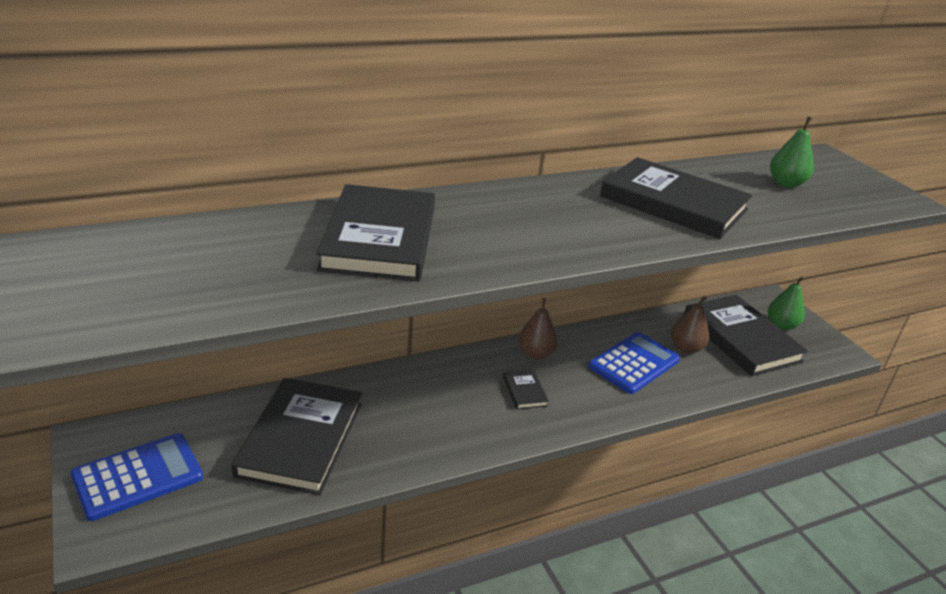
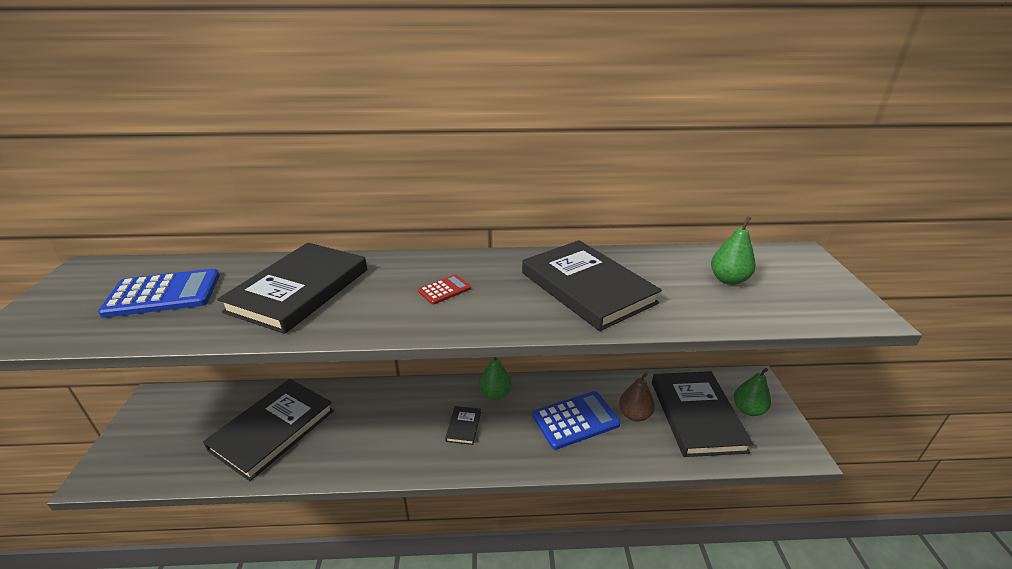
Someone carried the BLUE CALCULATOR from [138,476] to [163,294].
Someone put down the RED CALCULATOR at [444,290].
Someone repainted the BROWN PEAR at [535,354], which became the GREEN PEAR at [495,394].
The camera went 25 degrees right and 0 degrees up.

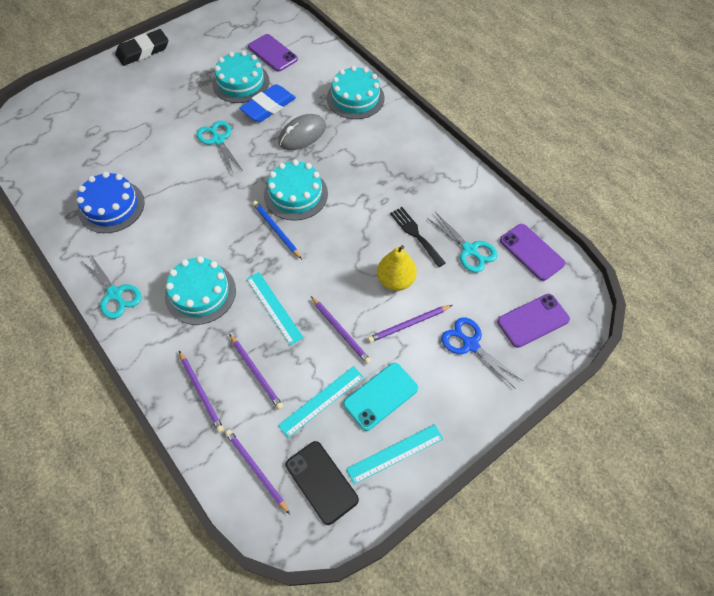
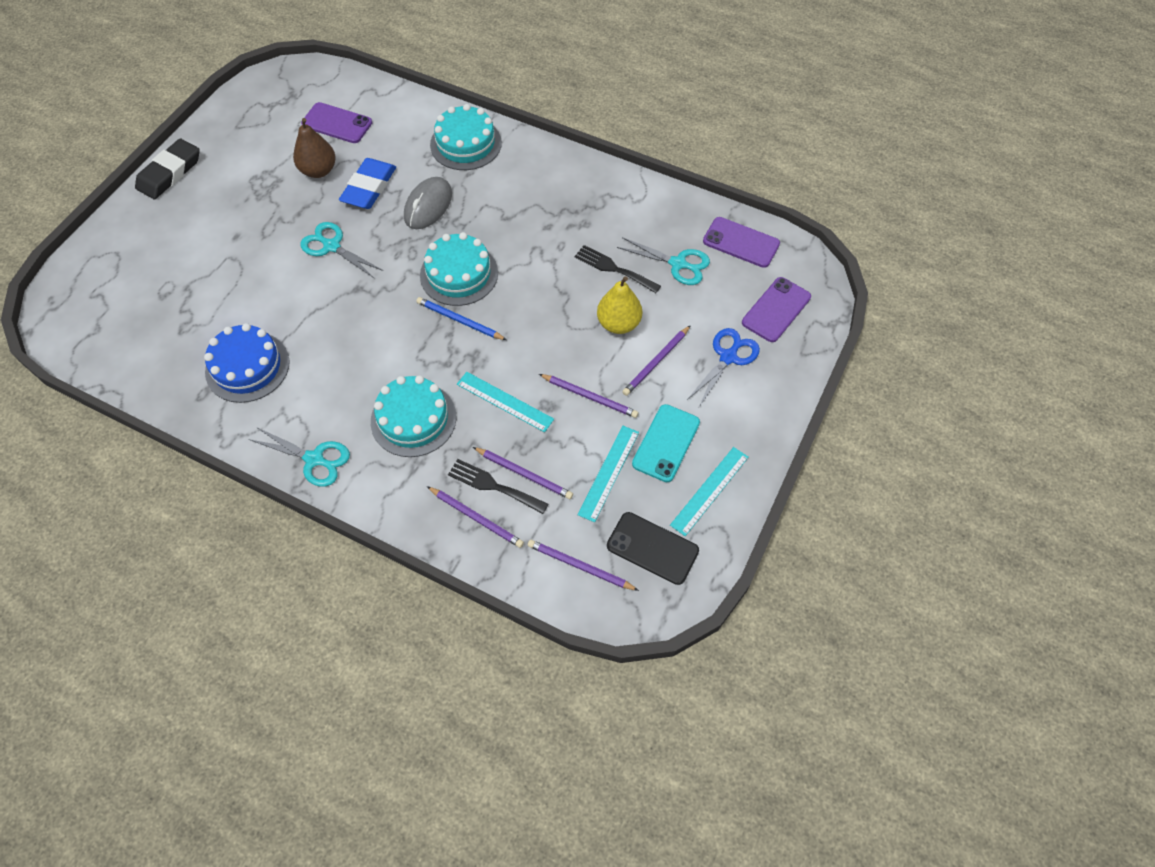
Someone swapped the TURQUOISE CAKE at [241,82] for the BROWN PEAR at [318,170].
Someone put down the BLACK FORK at [493,486].
Someone rotated the BLUE SCISSORS at [470,344] by 105 degrees clockwise.
The camera went 25 degrees left and 0 degrees up.

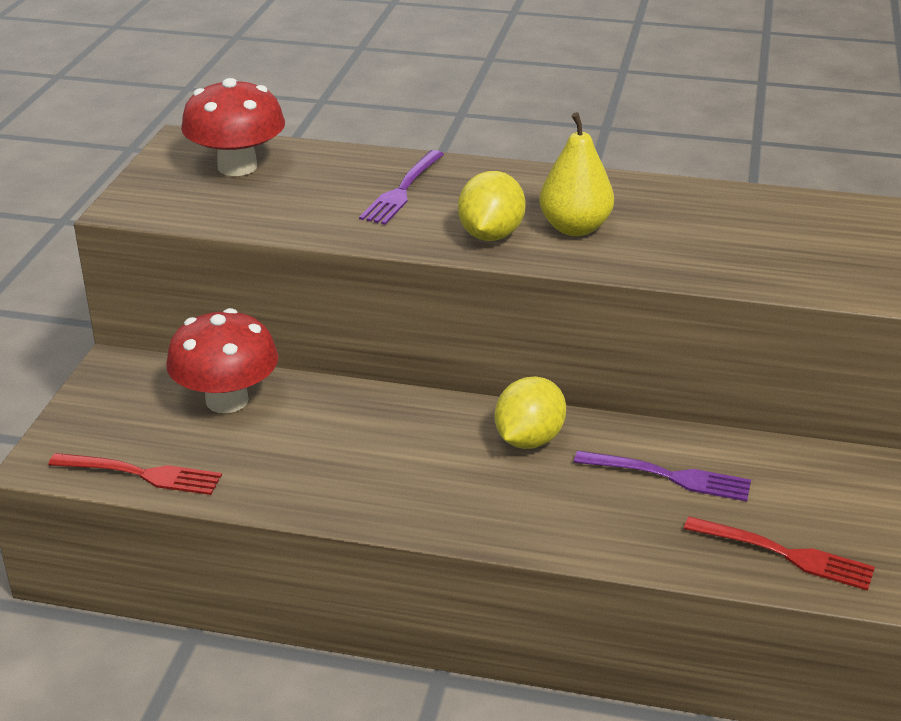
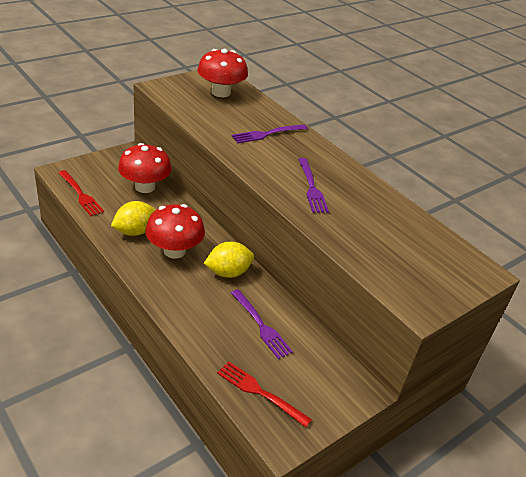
Someone carried the YELLOW LEMON from [490,235] to [135,231].
Someone put down the RED MUSHROOM at [174,251].
Someone rotated the RED FORK at [786,554] by 150 degrees clockwise.
Someone swapped the YELLOW PEAR at [575,228] for the PURPLE FORK at [311,188].
The camera went 35 degrees right and 5 degrees up.

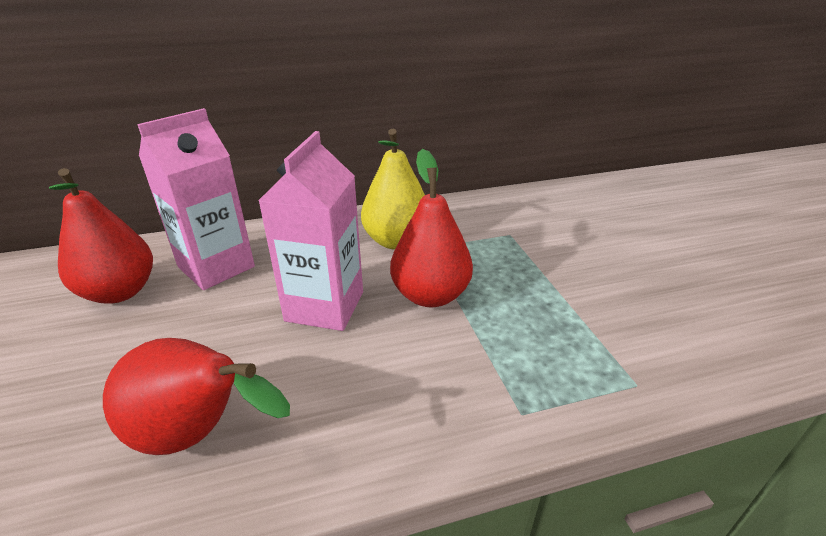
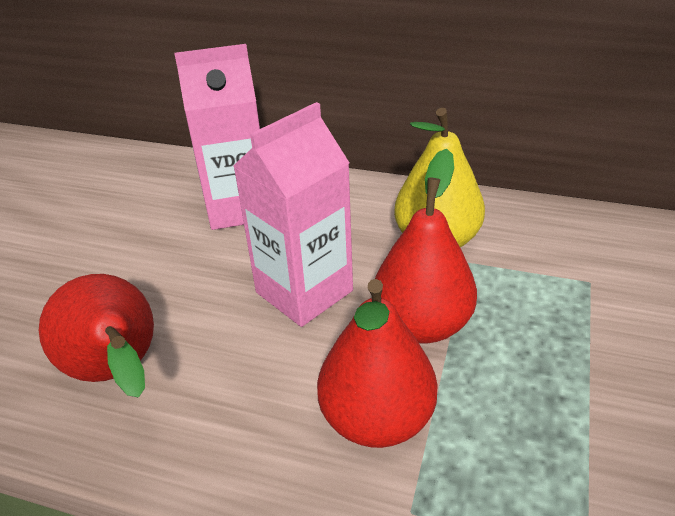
Someone carried the RED PEAR from [120,292] to [376,419].
The camera went 35 degrees right and 5 degrees up.

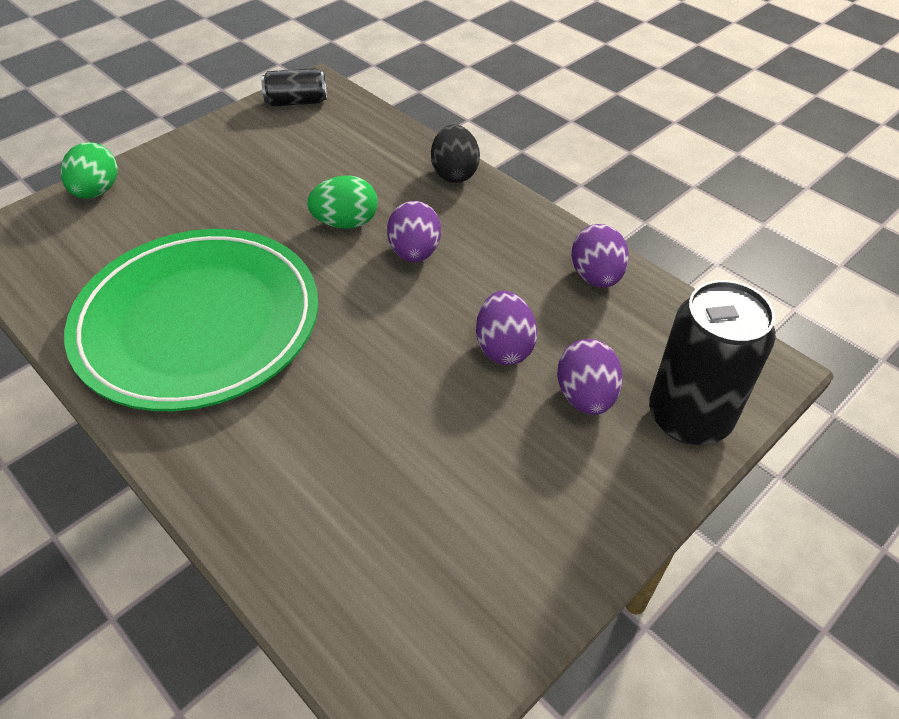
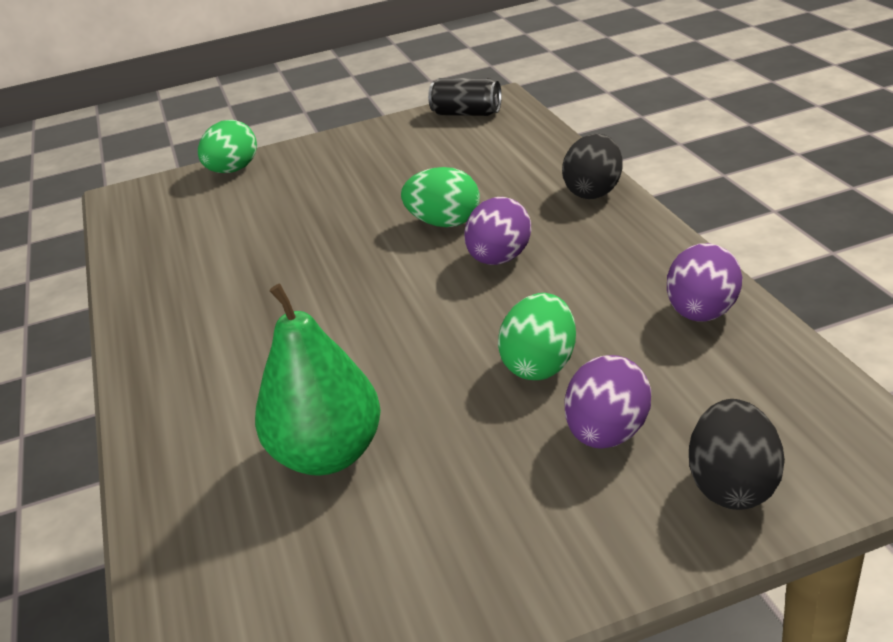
Someone put down the GREEN PEAR at [328,455].
Someone repainted the PURPLE EGG at [504,347], which became the GREEN EGG at [540,365].
Someone swapped the BLACK CAN at [689,417] for the BLACK EGG at [733,486].
Someone took away the GREEN PLATE at [198,323].
The camera went 30 degrees right and 15 degrees down.

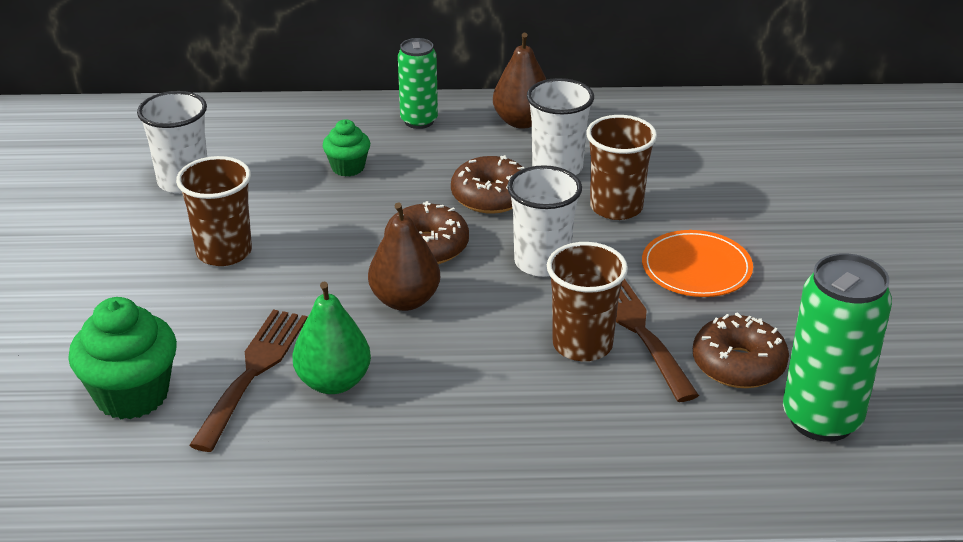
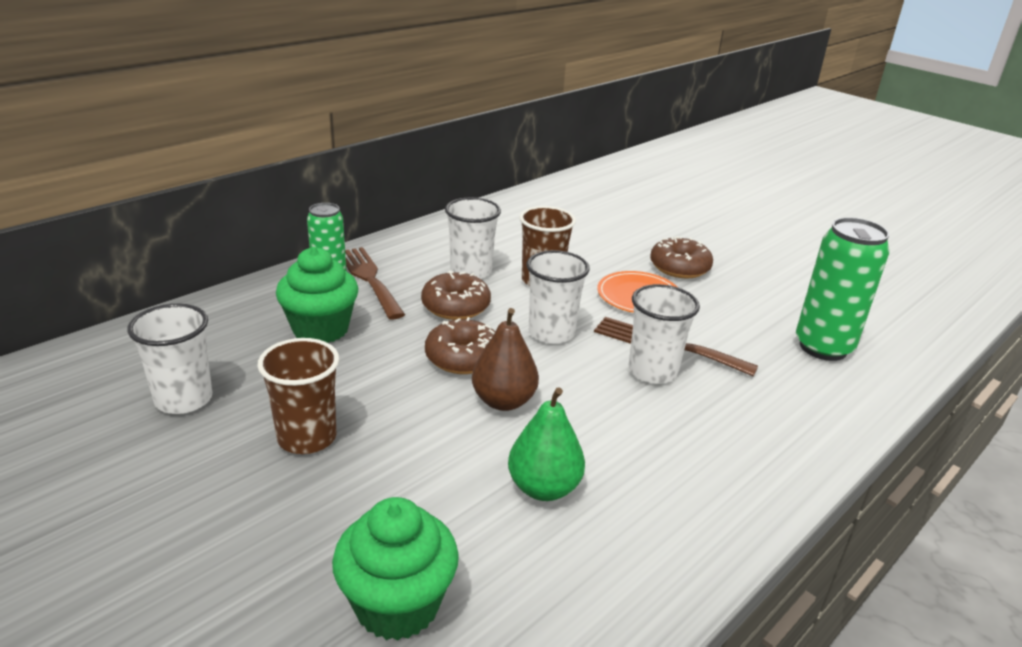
Someone scaled the GREEN CUPCAKE at [348,167] by 1.76.
Someone carried the BROWN FORK from [253,372] to [369,279].
Someone repainted the BROWN CUP at [582,344], which became the WHITE CUP at [652,371].
Someone carried the BROWN DONUT from [738,364] to [679,267].
Someone took away the BROWN PEAR at [522,121].
The camera went 45 degrees left and 5 degrees down.

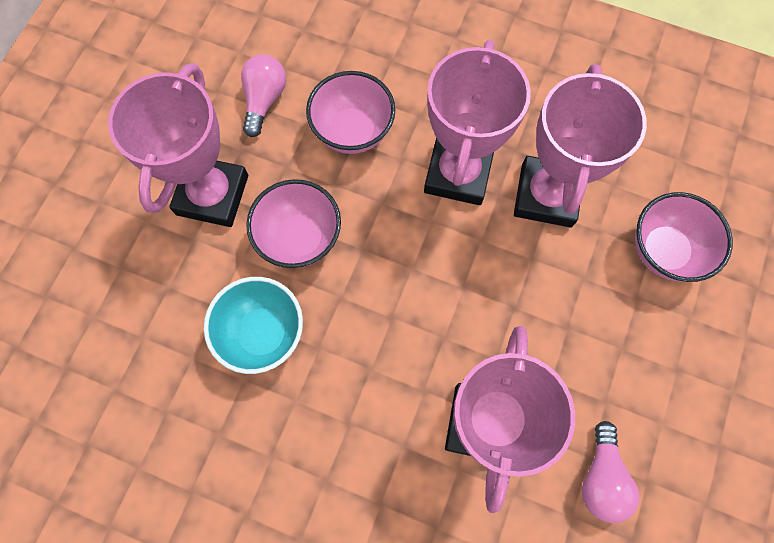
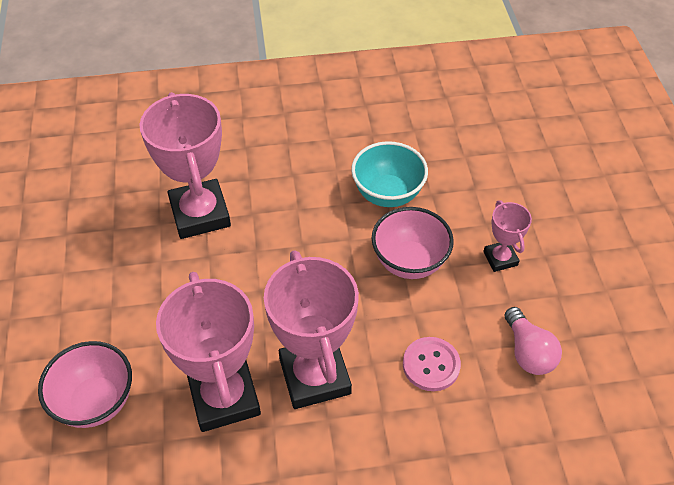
Someone swapped the PINK BOWL at [353,131] for the PINK BUTTON at [431,365].
Someone scaled the PINK TROPHY at [212,195] by 0.50.
Someone took away the PINK LIGHT BULB at [601,477].
The camera went 150 degrees right and 20 degrees down.

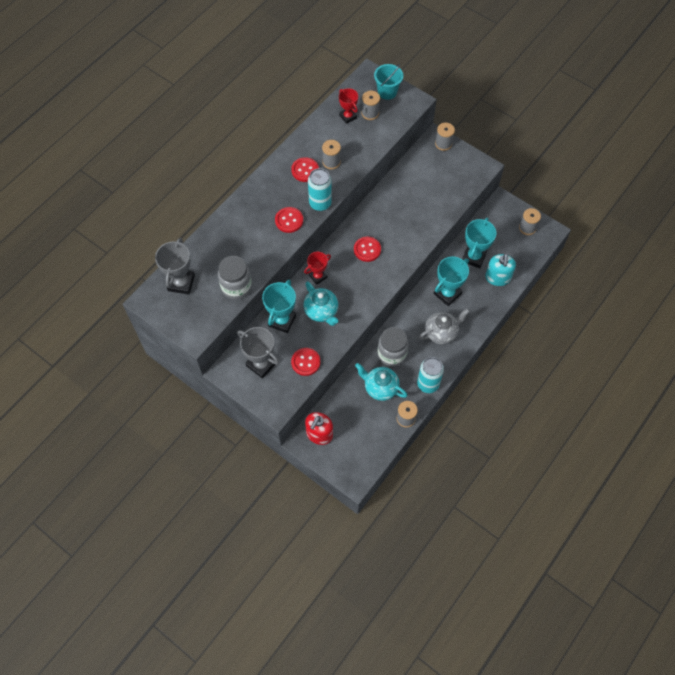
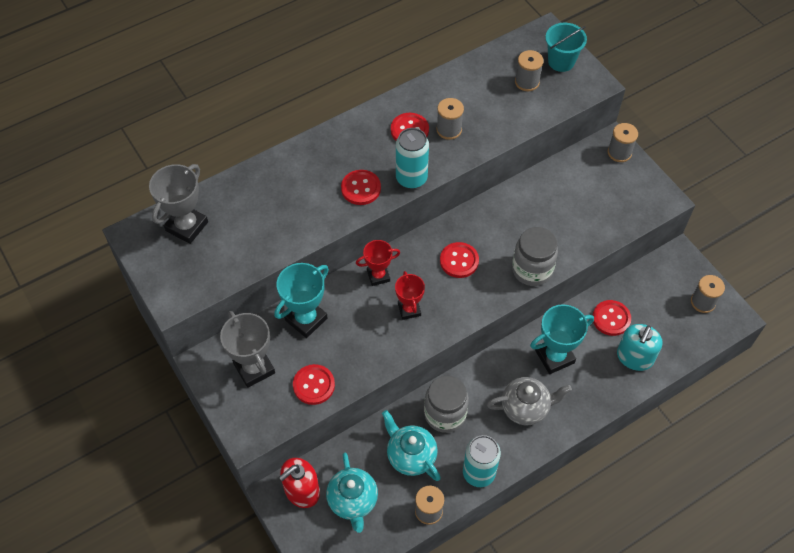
Someone carried the TURQUOISE TEAPOT from [321,311] to [353,501].
Someone carried the RED TROPHY from [348,116] to [409,309].
Someone carried the GREY JAR from [236,287] to [532,270].
Someone swapped the TURQUOISE TROPHY at [474,257] for the RED BUTTON at [611,318].
The camera went 20 degrees right and 5 degrees down.

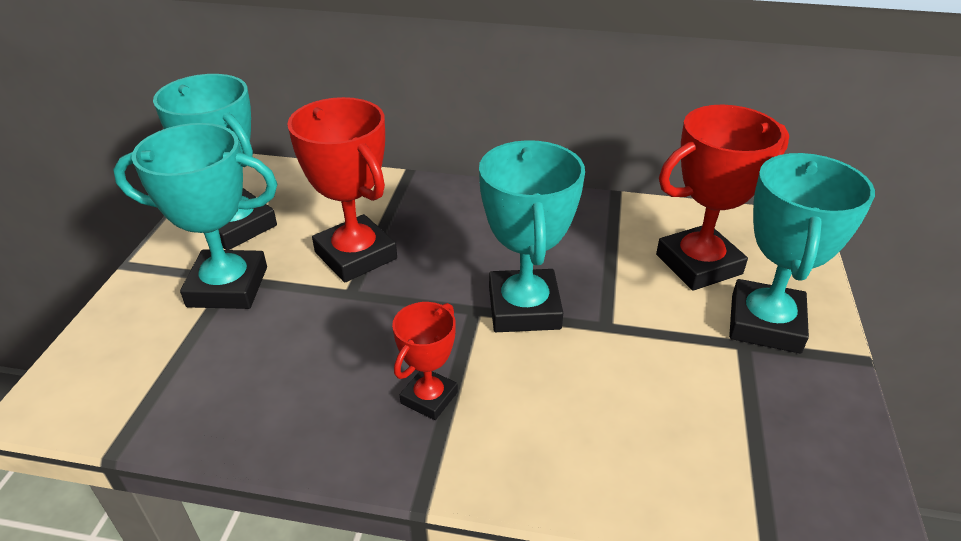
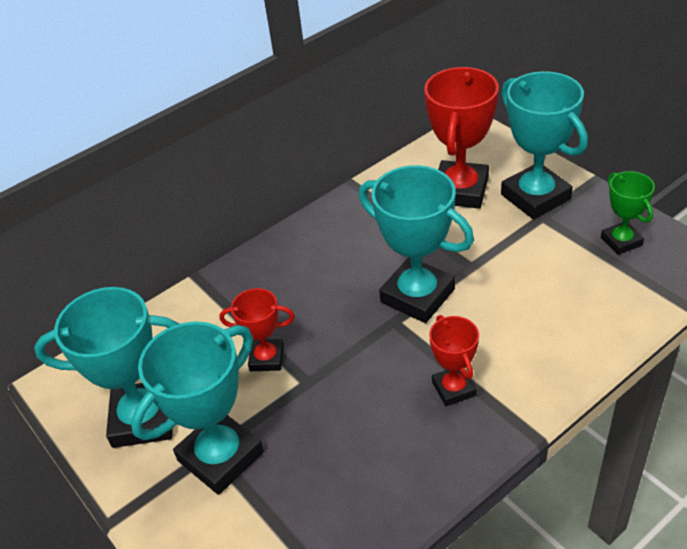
Someone scaled the RED TROPHY at [356,255] by 0.56.
Someone put down the GREEN TROPHY at [621,241].
The camera went 45 degrees left and 5 degrees up.

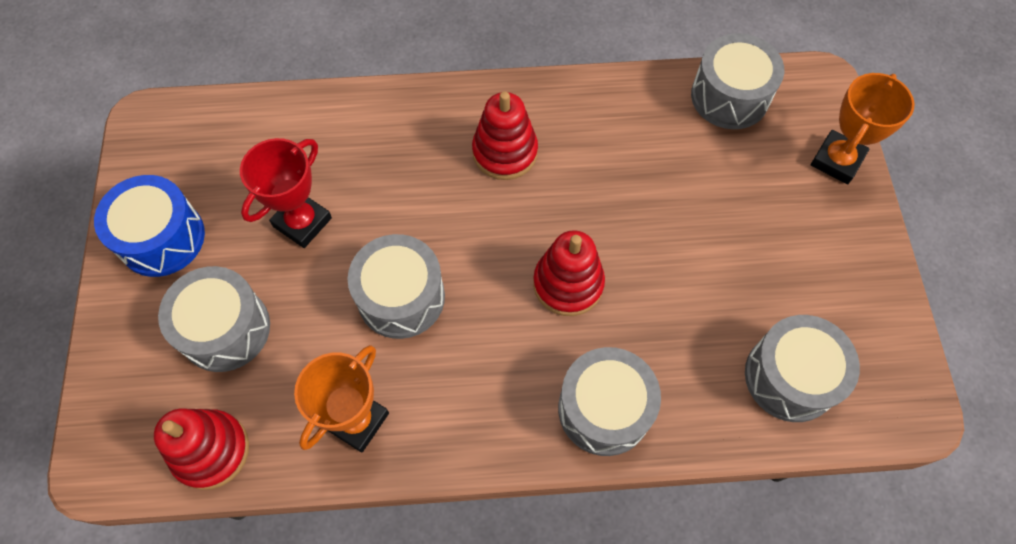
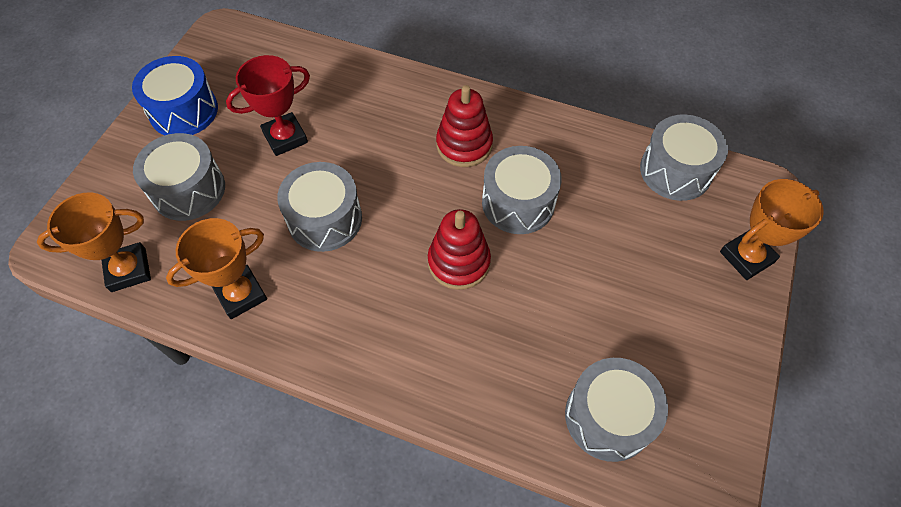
Someone swapped the RED STACKING TOY at [211,450] for the ORANGE TROPHY at [128,270].
Someone carried the GREY DRUM from [604,409] to [518,203].
The camera went 25 degrees right and 5 degrees down.

